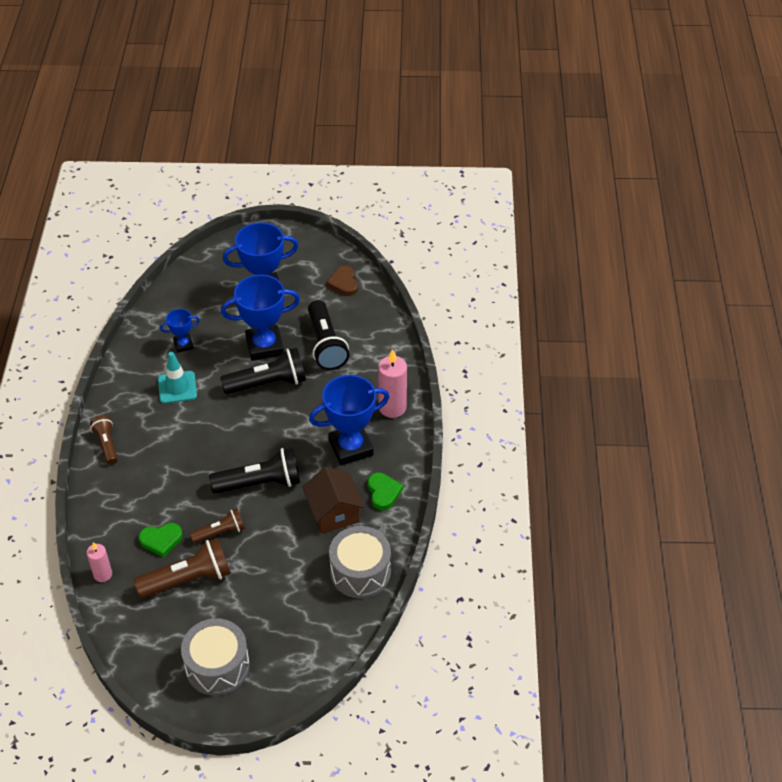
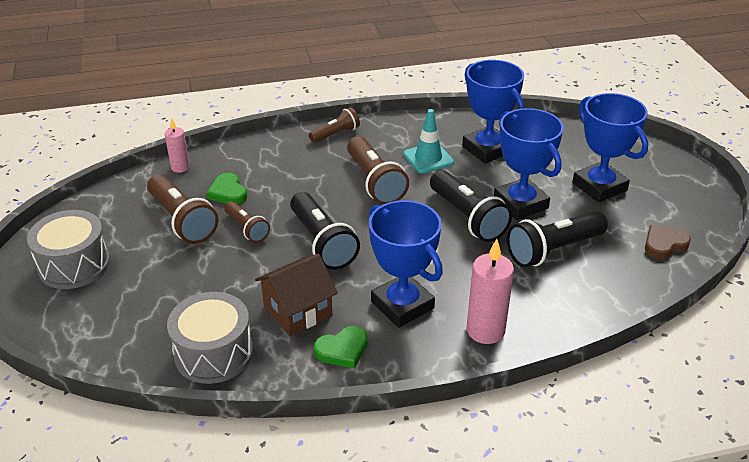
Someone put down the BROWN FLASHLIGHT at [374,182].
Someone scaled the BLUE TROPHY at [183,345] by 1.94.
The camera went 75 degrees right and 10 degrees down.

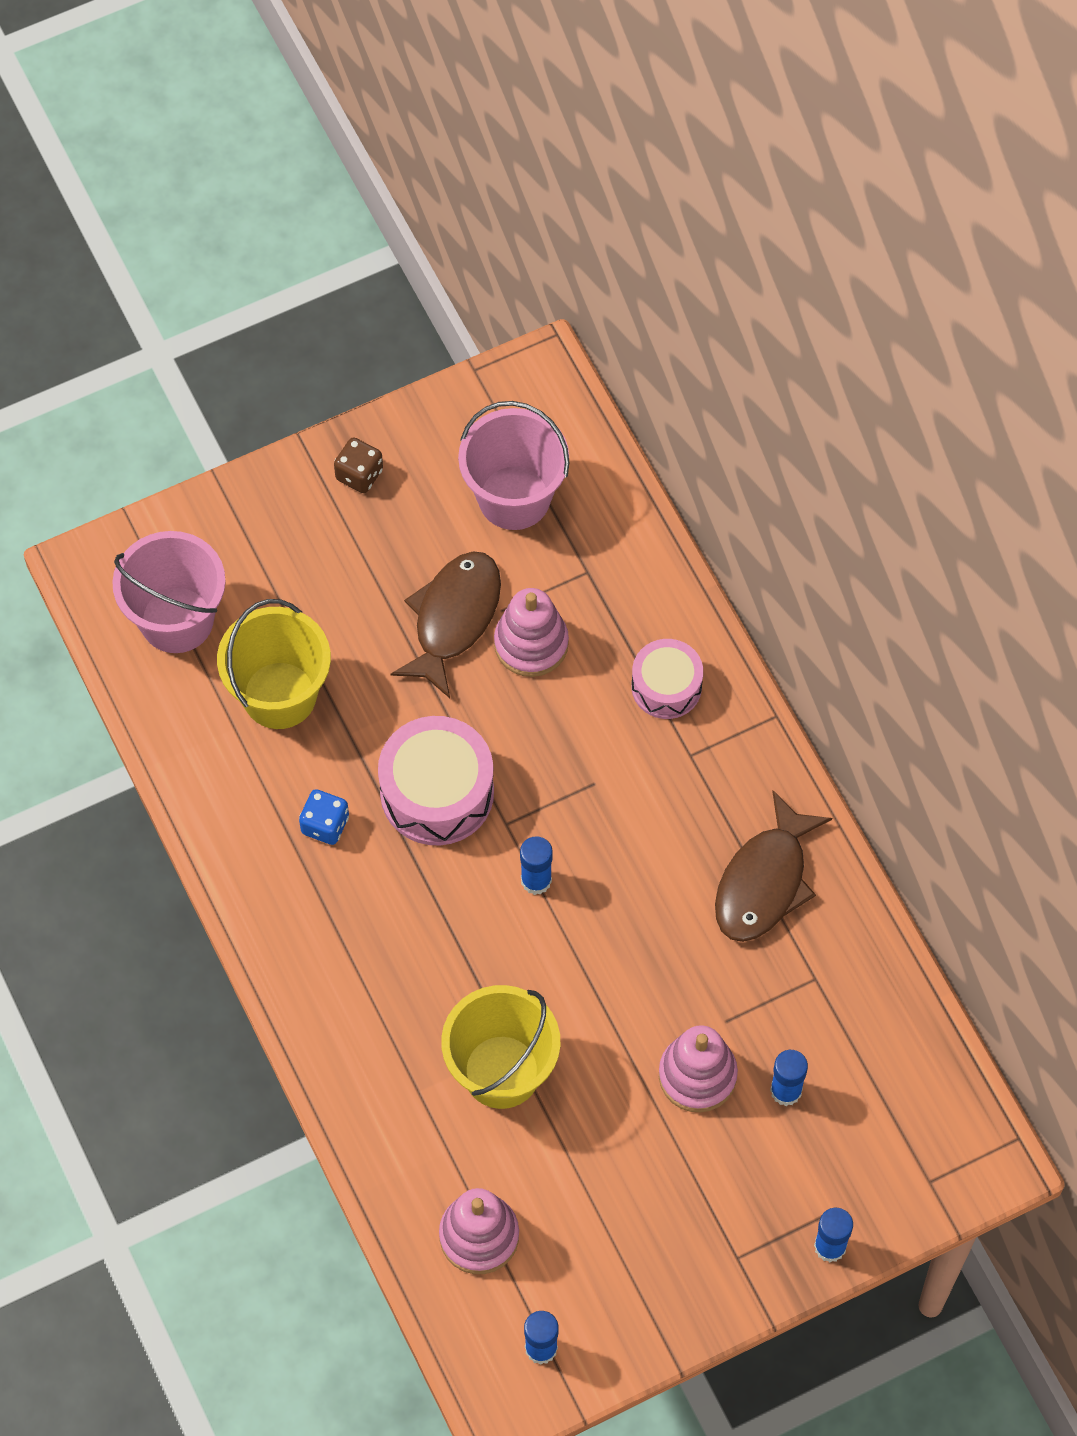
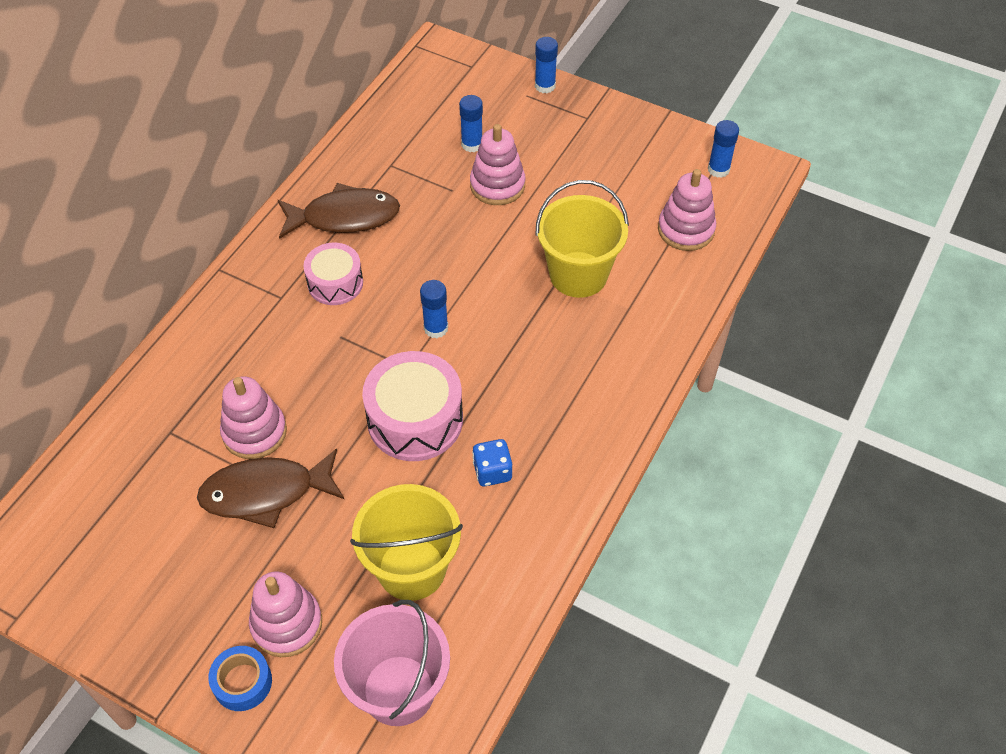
Someone put down the BLUE TAPE at [242,682].
Someone put down the PINK STACKING TOY at [287,624].
Someone carried the PINK DRUM from [666,686] to [335,283].
Someone took away the BROWN DICE at [359,474].
Someone took away the PINK BUCKET at [514,497].
The camera went 125 degrees left and 10 degrees down.

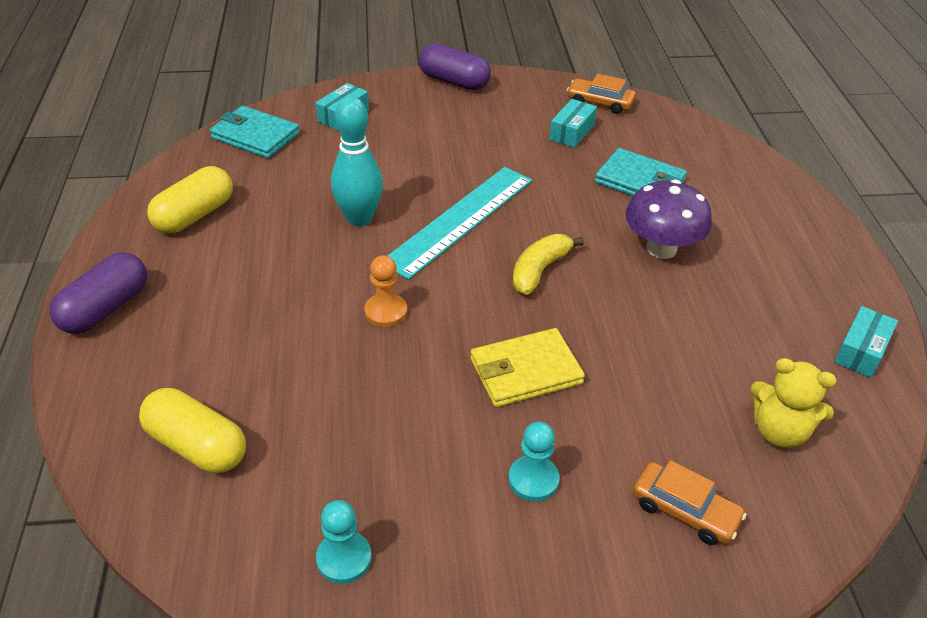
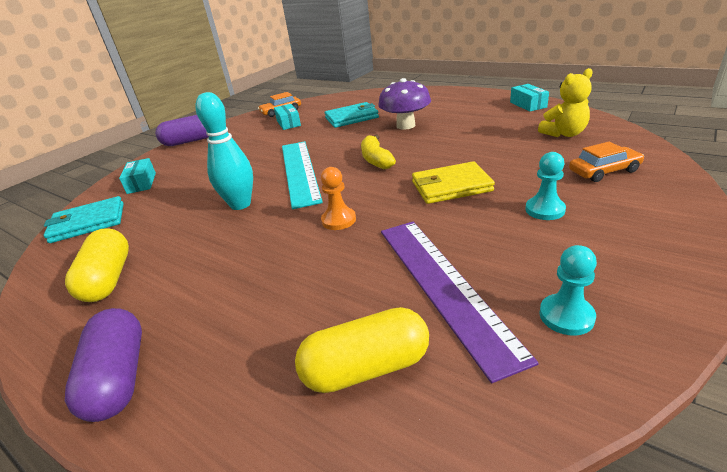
Someone put down the PURPLE RULER at [442,285].
Someone rotated the YELLOW WALLET at [525,371] by 60 degrees clockwise.
The camera went 45 degrees left and 10 degrees down.

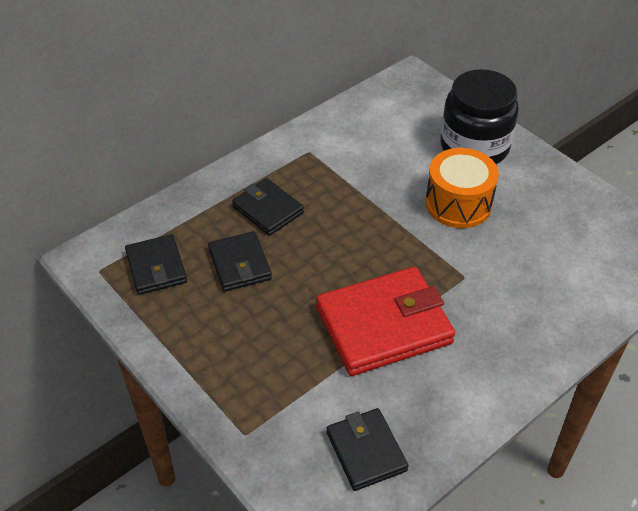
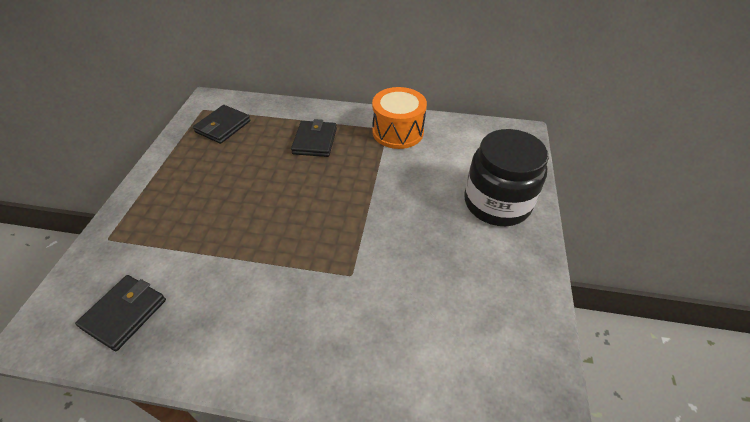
Someone carried the ORANGE DRUM from [458,204] to [398,132].
Someone took away the BLACK WALLET at [239,264].
Someone took away the RED WALLET at [384,325].
The camera went 50 degrees right and 0 degrees up.

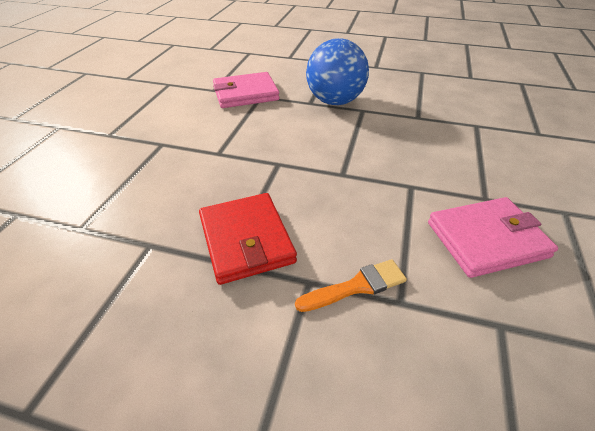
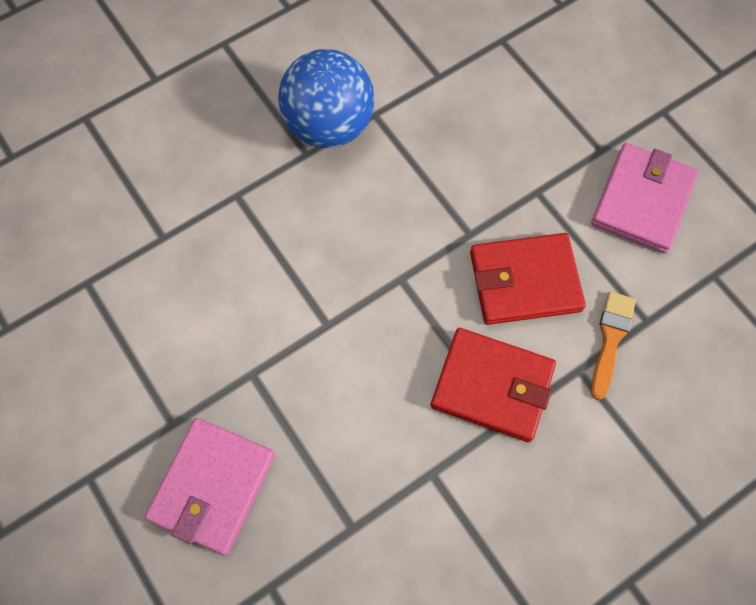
Someone carried the PINK WALLET from [245,94] to [212,486].
Someone put down the RED WALLET at [525,281].
The camera went 50 degrees left and 25 degrees up.

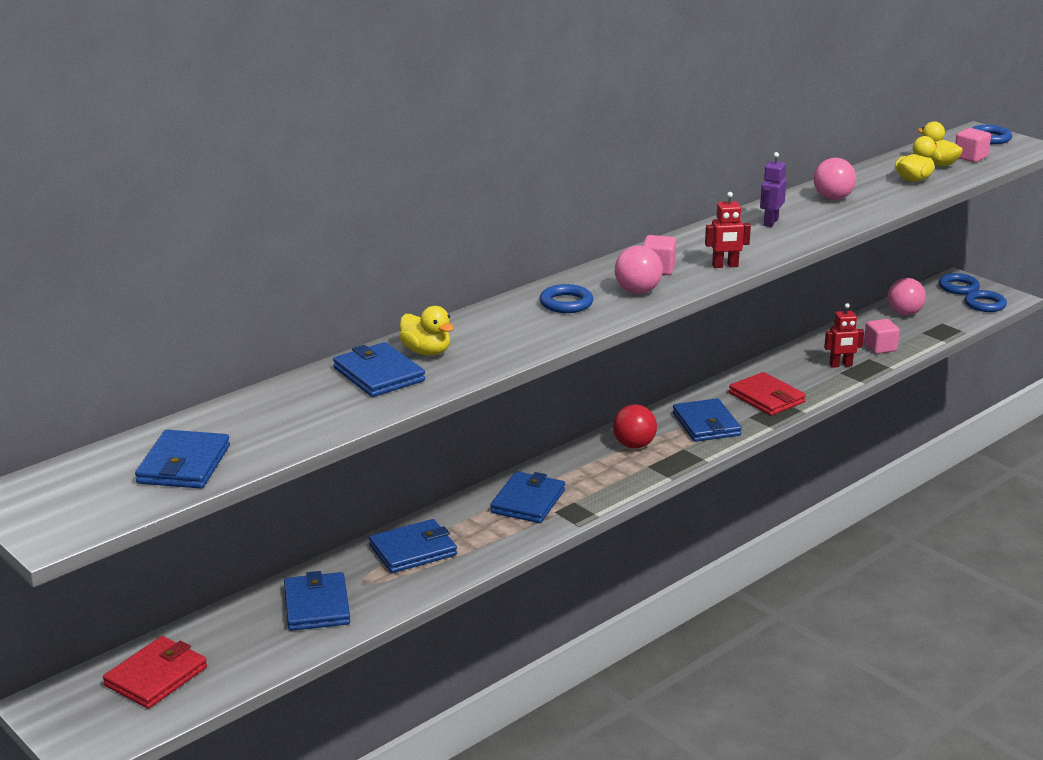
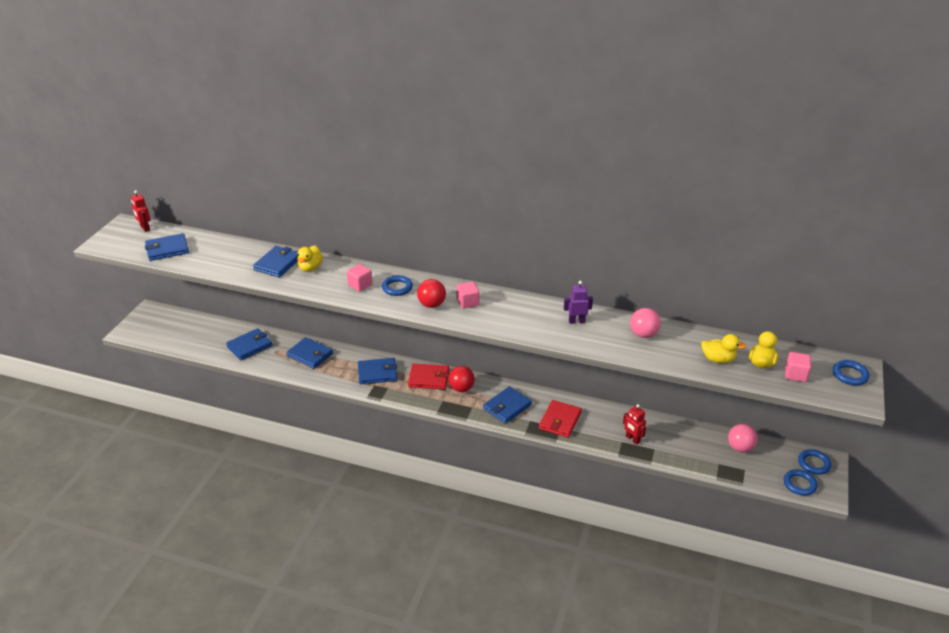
Someone carried the RED ROBOT from [725,266] to [145,228].
Someone carried the PINK CUBE from [880,348] to [360,285].
Someone carried the RED WALLET from [156,676] to [429,378].
Someone repainted the PINK BALL at [637,291], which became the RED BALL at [431,304].
The camera went 60 degrees right and 10 degrees up.

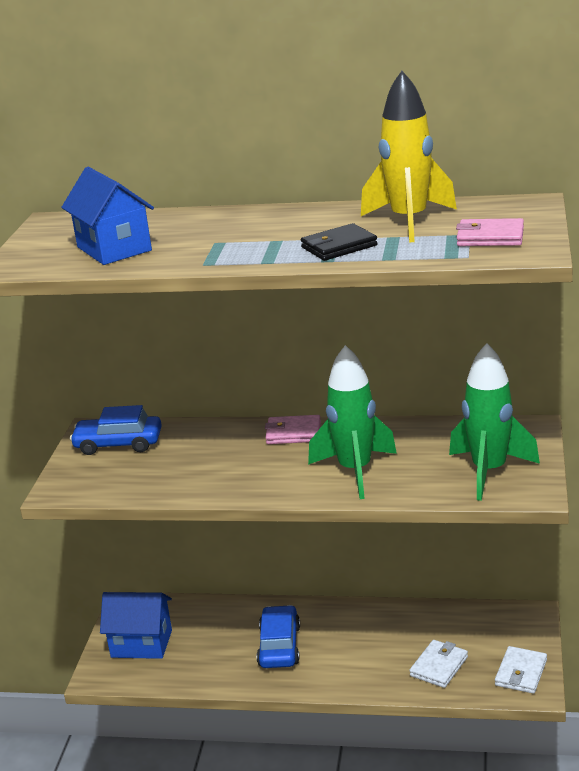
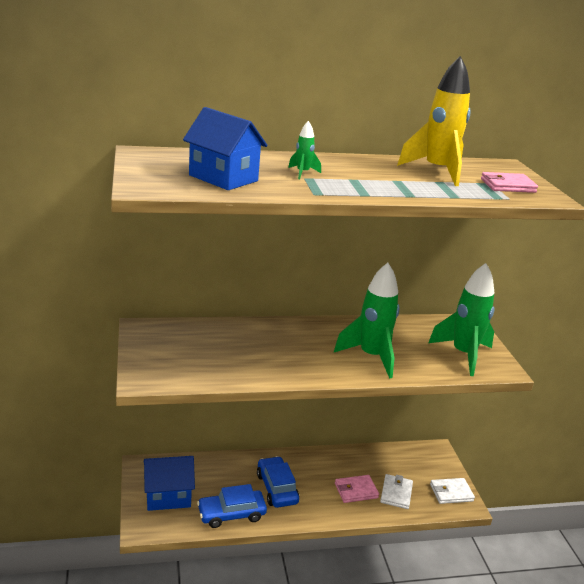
Someone carried the BLUE CAR from [118,443] to [231,514].
Someone put down the GREEN ROCKET at [302,173].
Someone carried the PINK WALLET from [293,433] to [356,491].
Someone rotated the WHITE WALLET at [521,673] by 75 degrees clockwise.
Someone took away the BLACK WALLET at [339,246].
The camera went 25 degrees left and 0 degrees up.

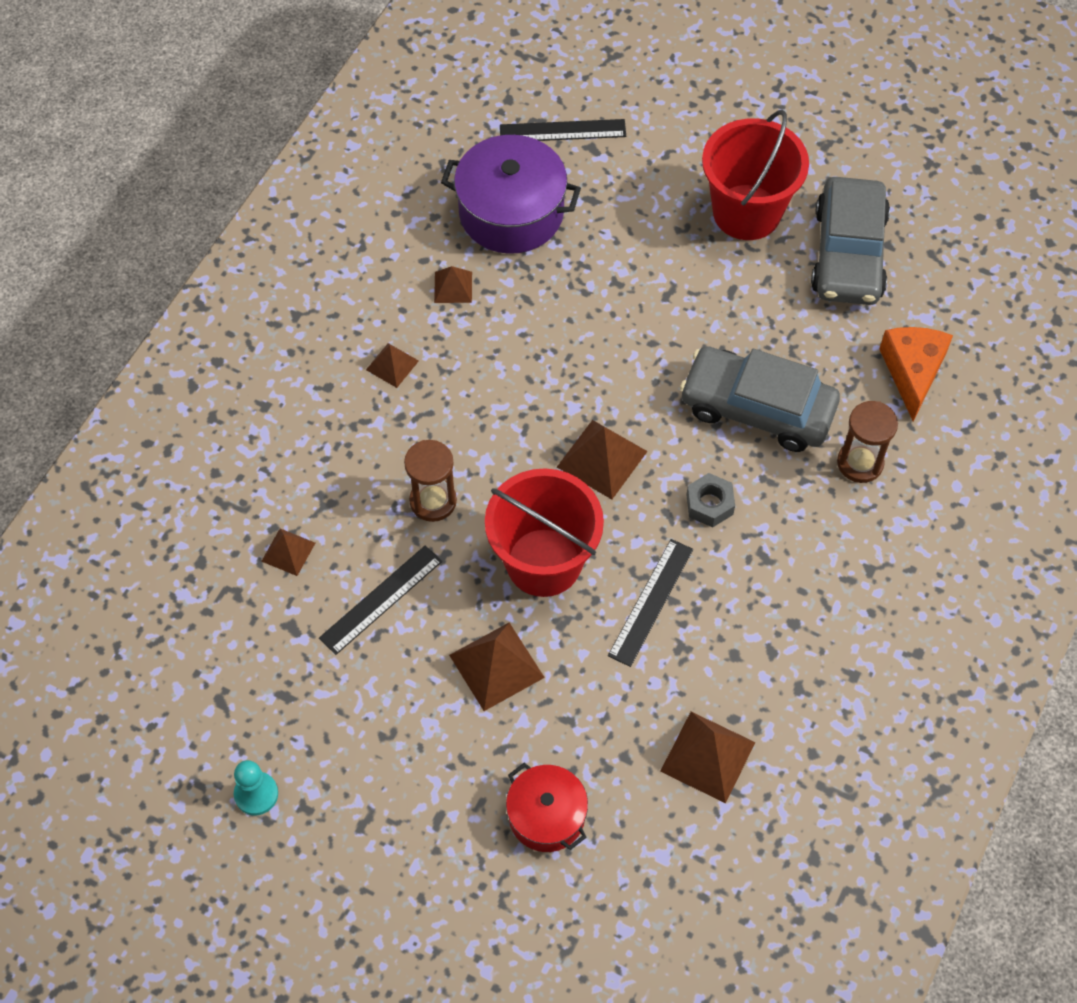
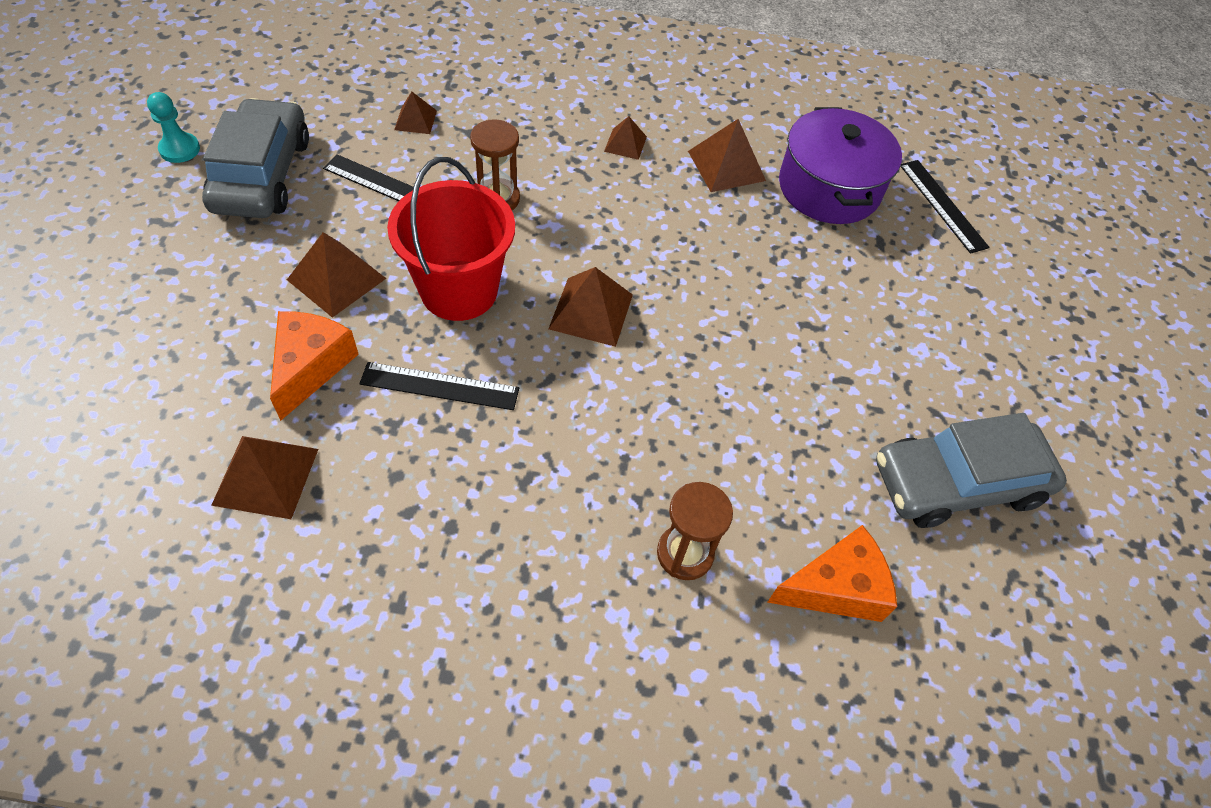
Someone carried the GREY CAR from [757,408] to [262,174].
Someone put down the ORANGE CHEESE at [310,366].
Someone scaled the BROWN PYRAMID at [453,287] by 1.68.
Someone took away the RED POT at [546,815].
Someone took away the GREY NUT at [709,504].
Someone took away the RED BUCKET at [746,212].
The camera went 65 degrees right and 5 degrees down.

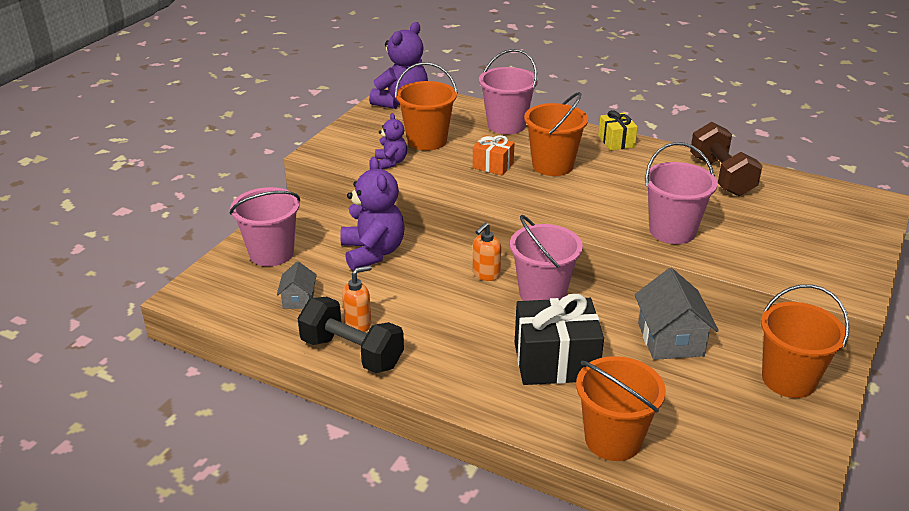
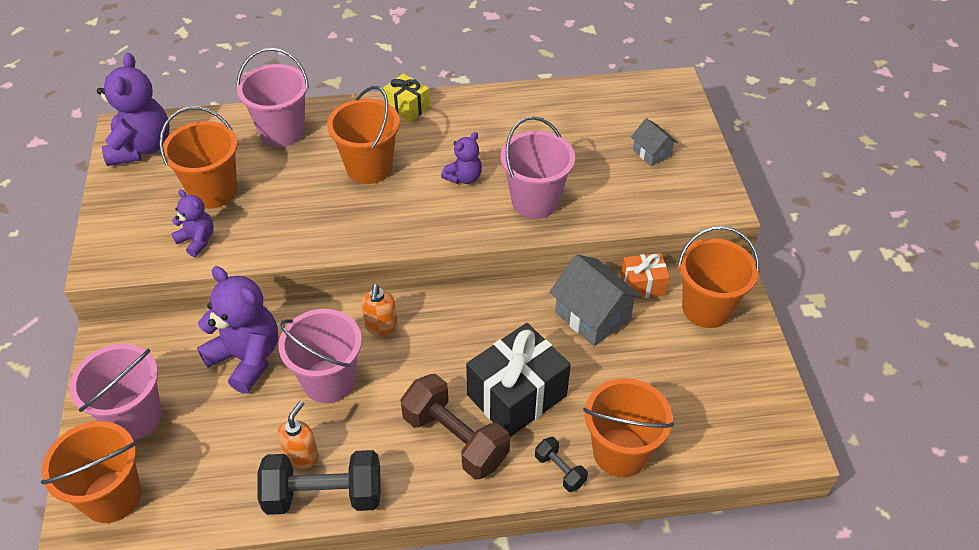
Someone put down the ORANGE BUCKET at [112,496].
Someone carried the PINK BUCKET from [542,294] to [329,381].
Someone carried the BROWN DUMBBELL from [721,176] to [455,439].
Someone put down the PURPLE TEDDY BEAR at [464,177].
Someone put down the BLACK DUMBBELL at [560,470].
Someone carried the ORANGE GIFT from [493,165] to [642,285].
Someone carried the GREY HOUSE from [298,299] to [652,153].
The camera went 35 degrees left and 15 degrees up.

